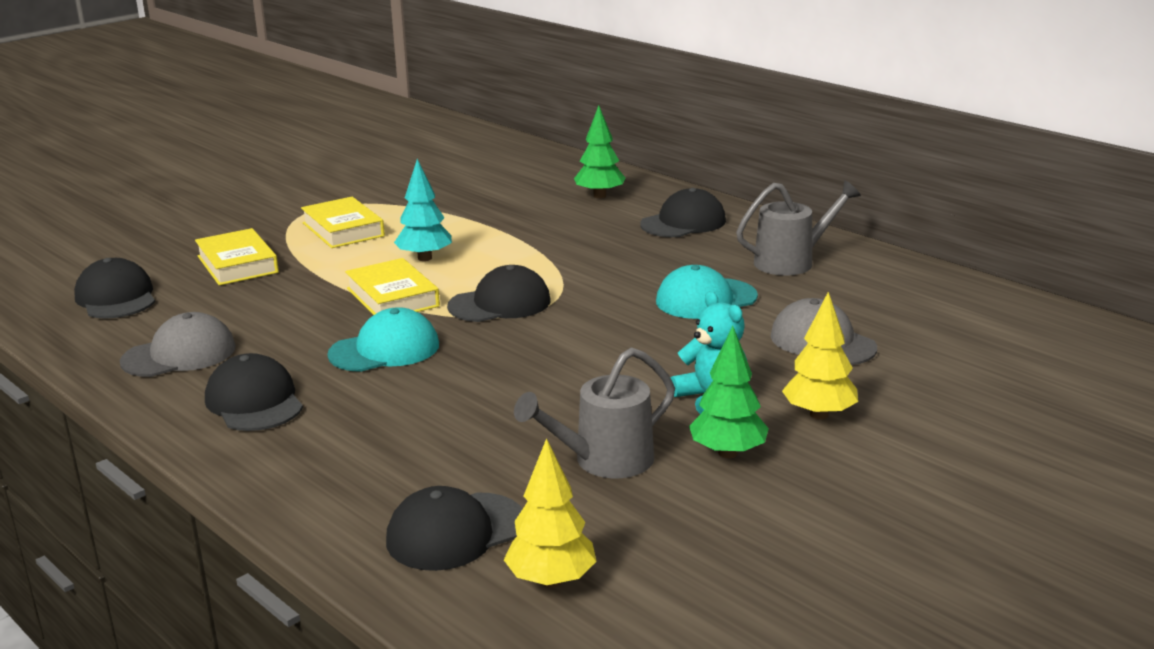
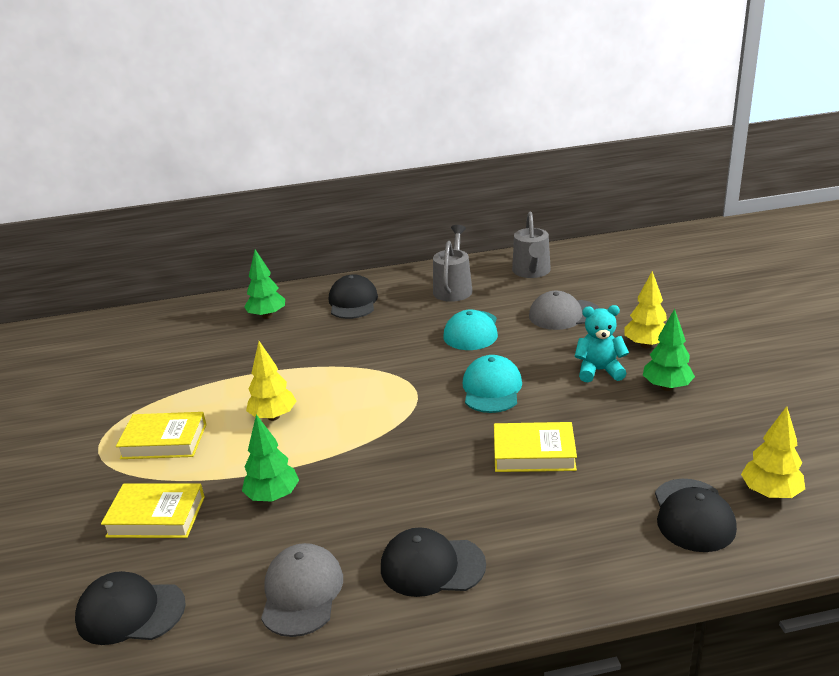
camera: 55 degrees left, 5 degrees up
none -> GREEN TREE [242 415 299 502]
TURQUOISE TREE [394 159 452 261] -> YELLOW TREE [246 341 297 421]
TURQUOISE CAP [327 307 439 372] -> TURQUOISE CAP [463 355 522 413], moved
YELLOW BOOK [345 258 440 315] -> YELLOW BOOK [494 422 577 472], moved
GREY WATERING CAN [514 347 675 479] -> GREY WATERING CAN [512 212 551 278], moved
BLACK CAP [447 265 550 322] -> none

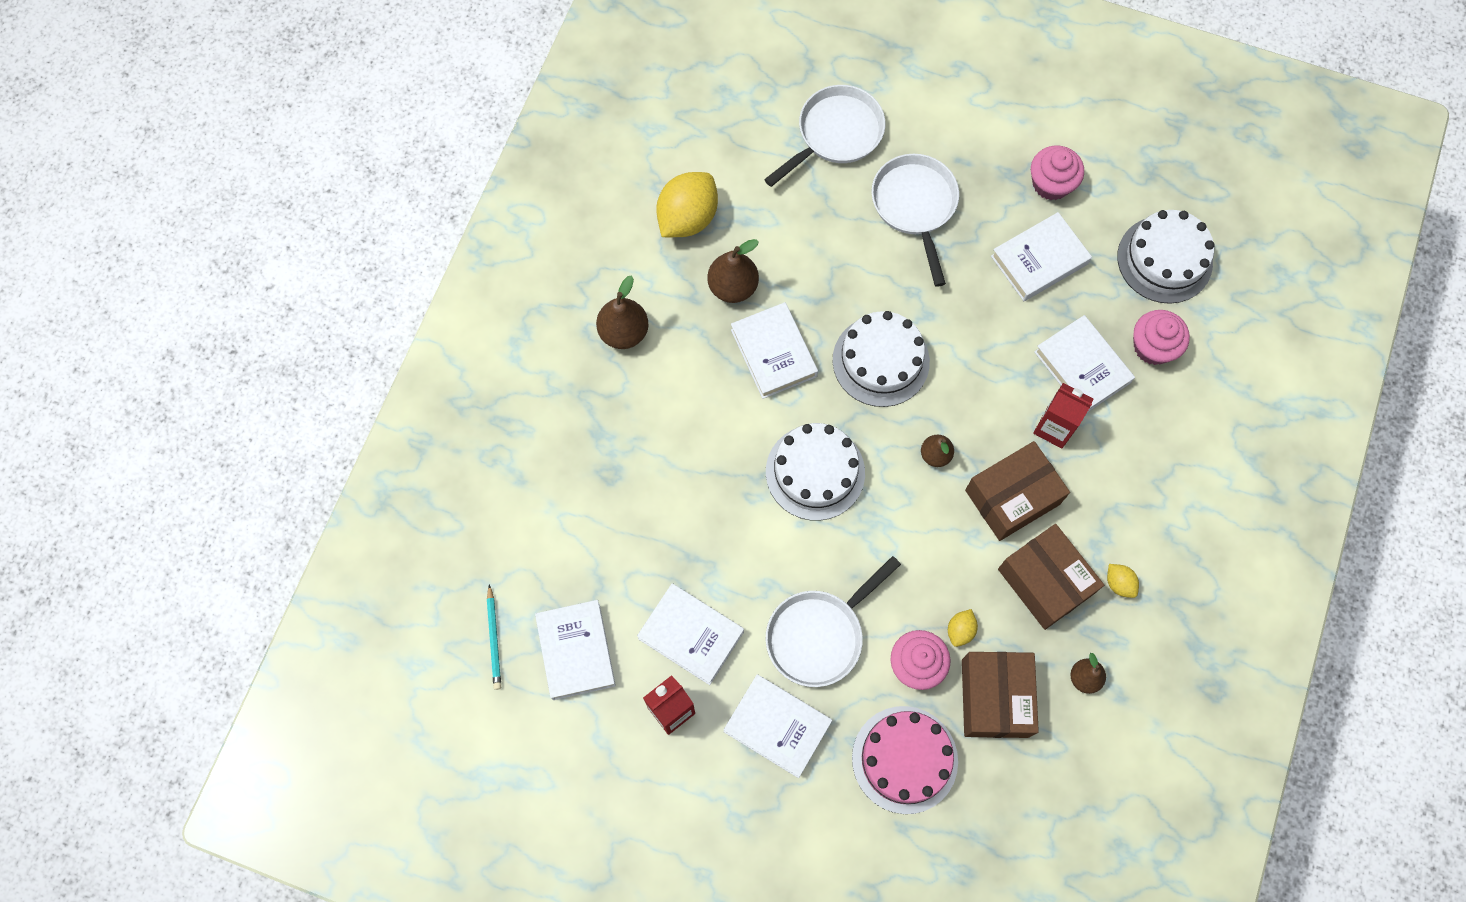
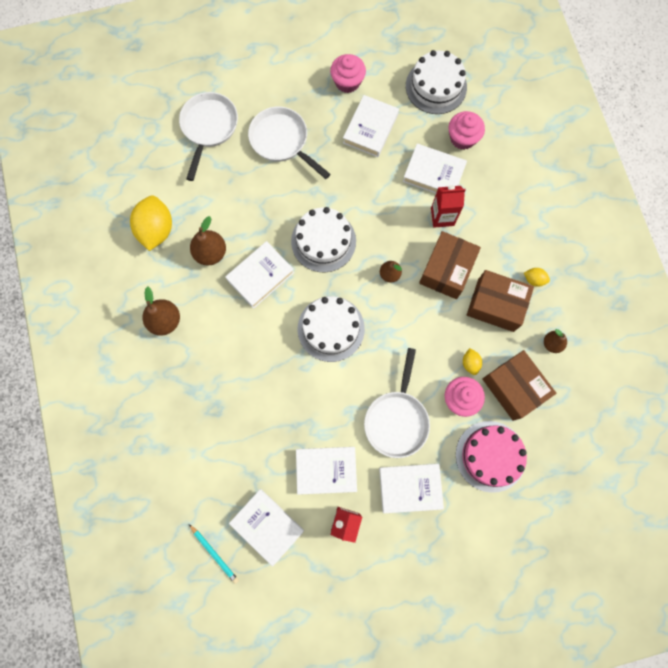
camera: 35 degrees left, 5 degrees up
WHITE BOOK [731 302 818 399] -> WHITE BOOK [225 241 294 309], 75 degrees counterclockwise

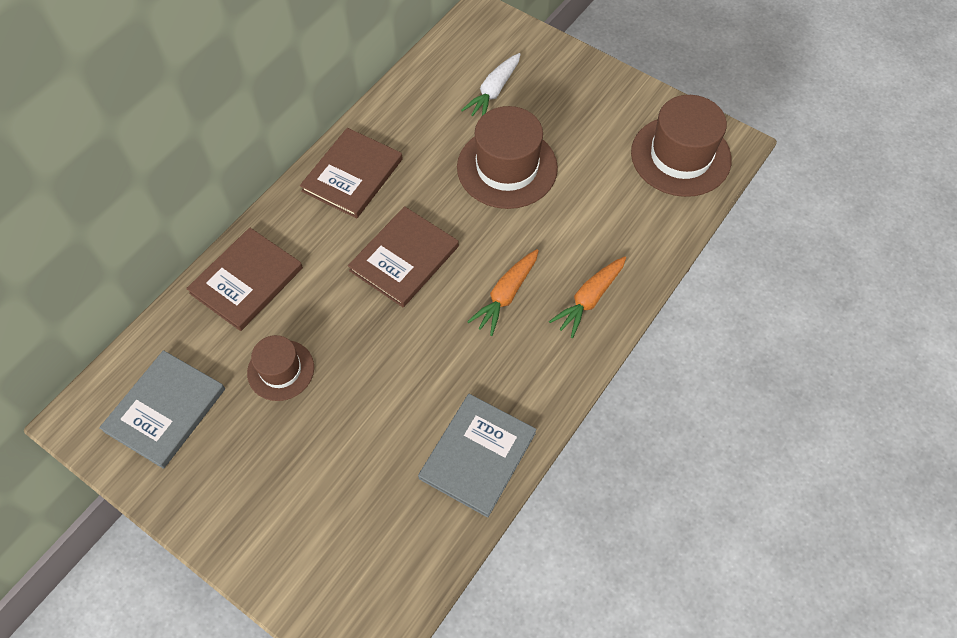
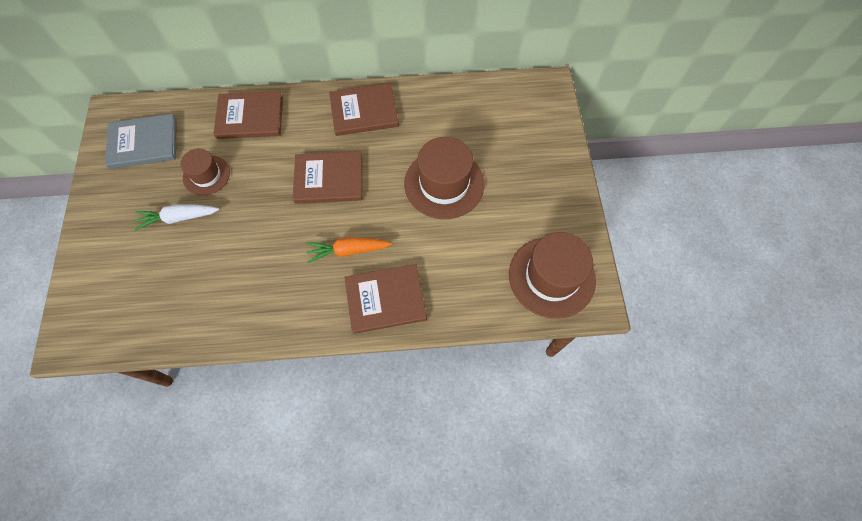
camera: 50 degrees right, 5 degrees up
WHITE CARROT [461 53 521 116] -> WHITE CARROT [134 205 219 231], moved
ORANGE CARROT [549 256 626 338] -> BROWN BOOK [344 264 427 334]
GREY BOOK [418 394 536 518] -> none

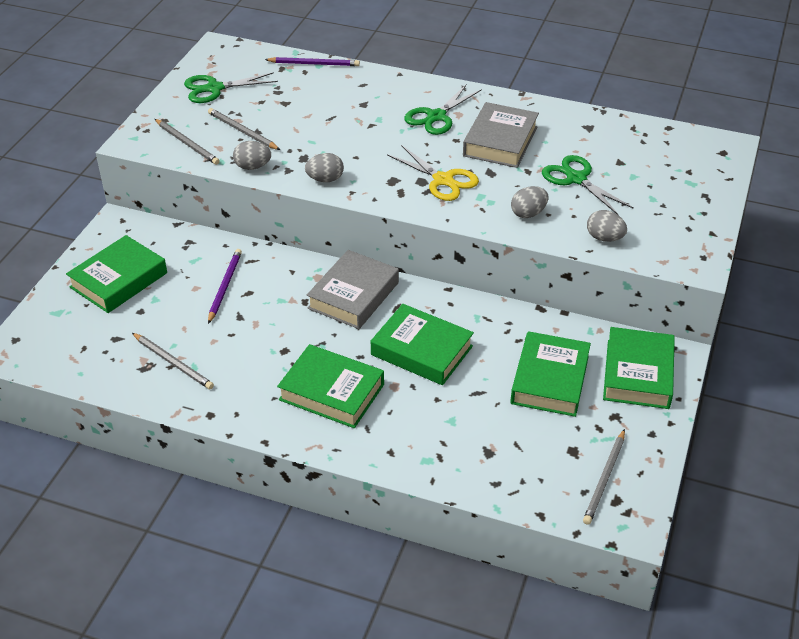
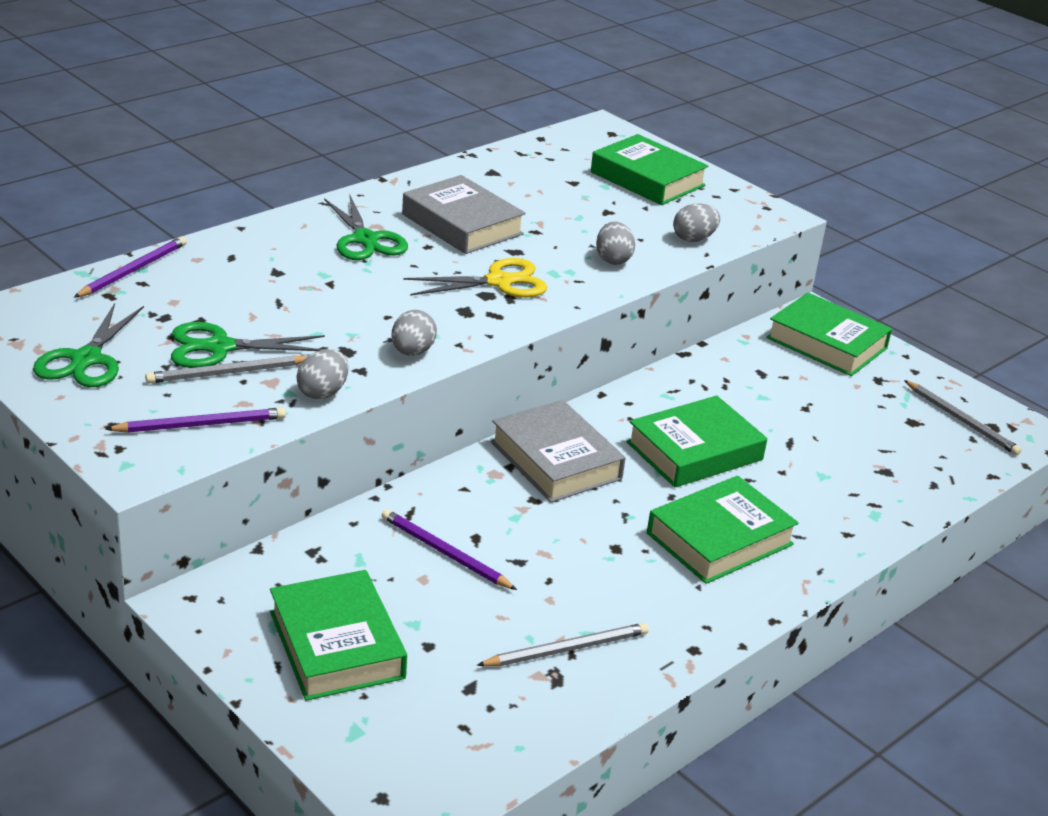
camera: 65 degrees left, 10 degrees down
GREY PENCIL [155 119 220 165] -> PURPLE PENCIL [105 407 286 433]
GREEN SCISSORS [542 155 634 215] -> GREEN SCISSORS [171 322 325 368], moved
GREEN BOOK [510 331 591 417] -> GREEN BOOK [591 134 709 205], moved

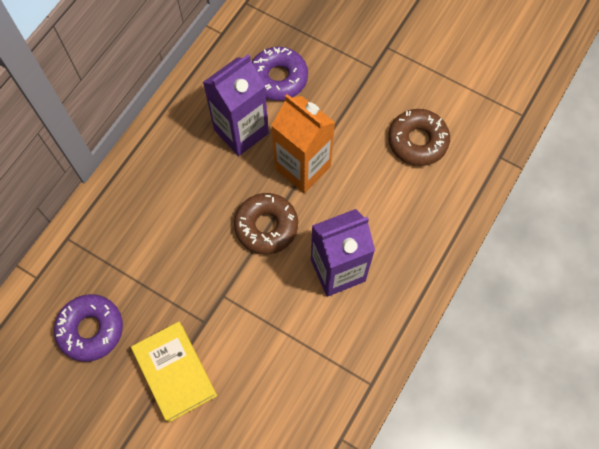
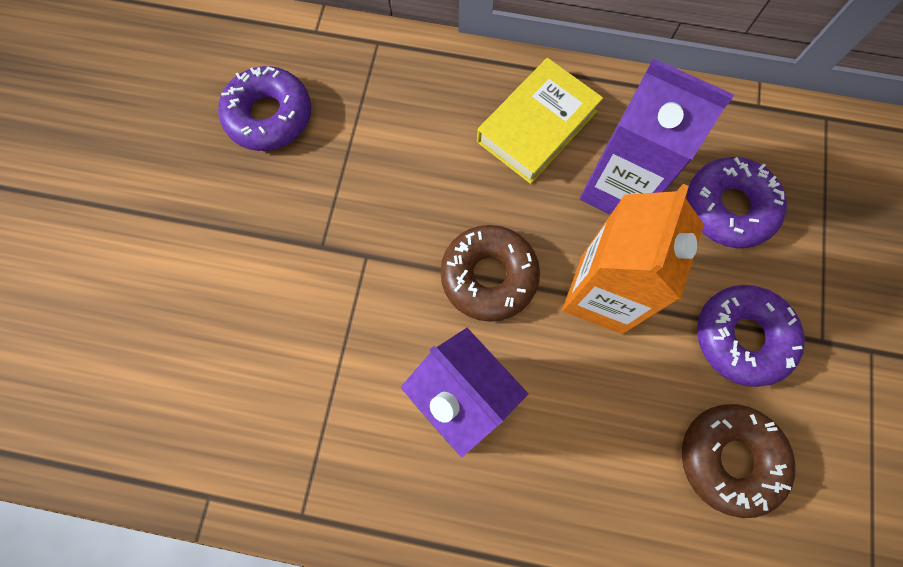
camera: 70 degrees right, 5 degrees up
YELLOW BOOK [131 322 217 422] -> YELLOW BOOK [477 58 603 184], moved
none -> PURPLE DONUT [697 285 805 387]

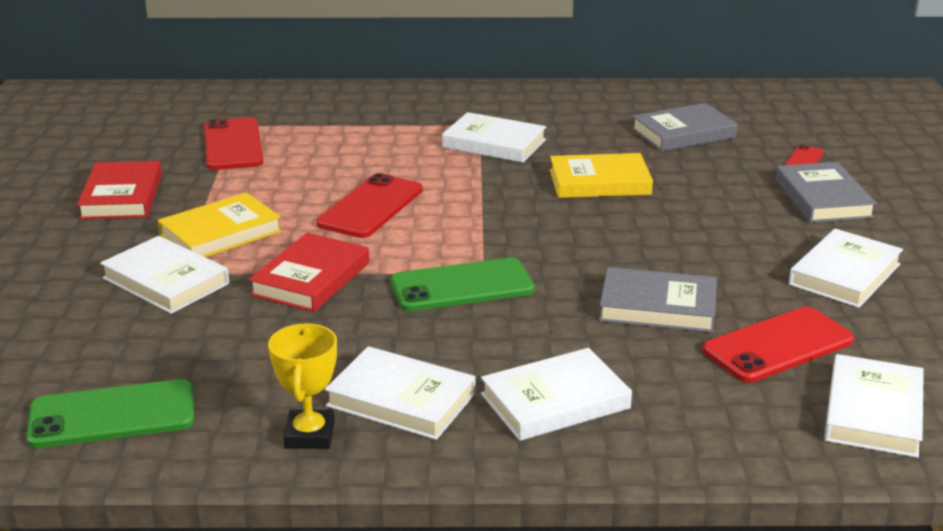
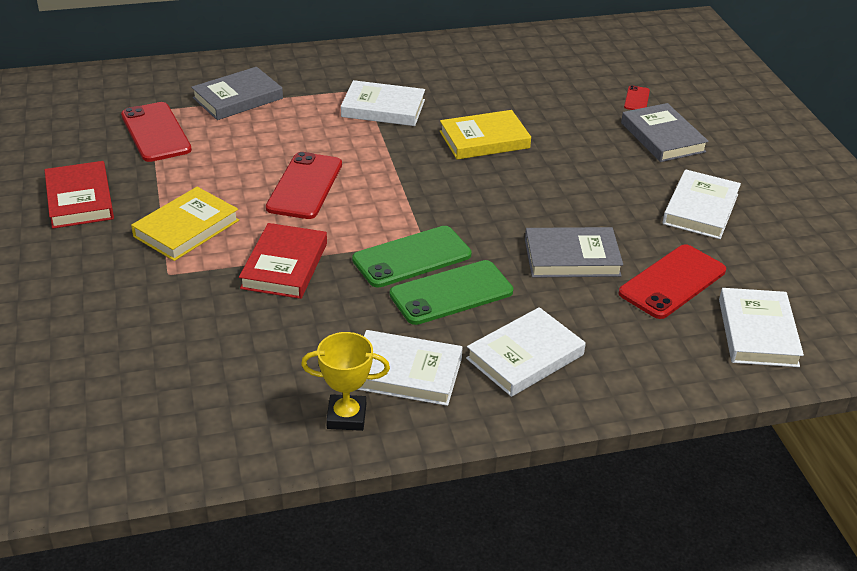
camera: 15 degrees left, 10 degrees up
GREY BOOK [632 103 738 151] -> GREY BOOK [191 67 283 120], moved
YELLOW TROPHY [268 323 337 449] -> YELLOW TROPHY [301 332 390 431], 75 degrees counterclockwise
GREEN PHONE [26 379 195 448] -> GREEN PHONE [390 260 513 325], moved
WHITE BOOK [100 236 229 314] -> none

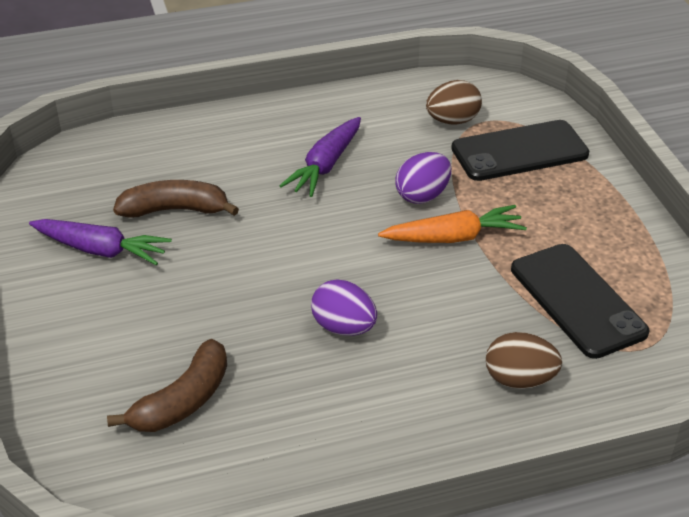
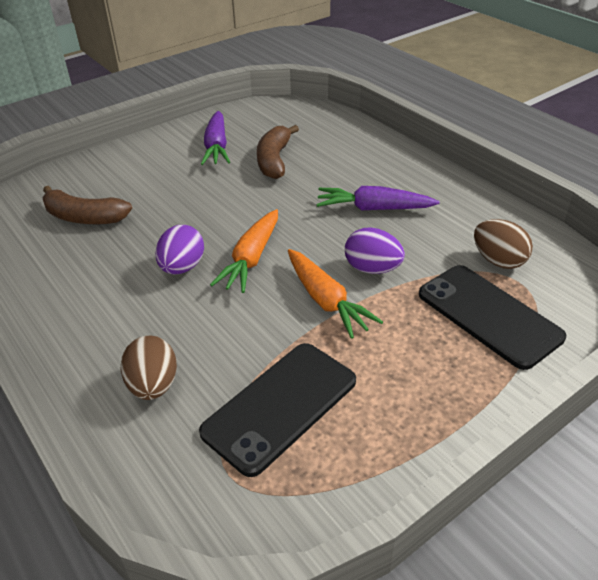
camera: 70 degrees right, 0 degrees up
none -> ORANGE CARROT [210 209 278 293]
BROWN BANANA [113 180 239 218] -> BROWN BANANA [257 125 299 179], 150 degrees counterclockwise

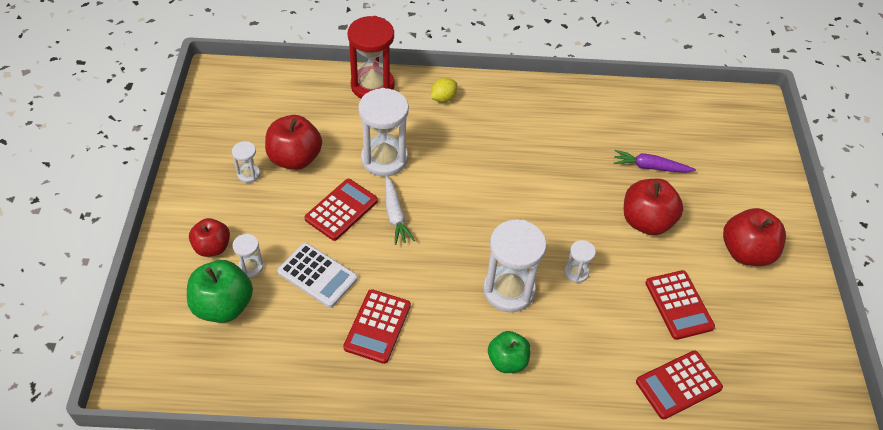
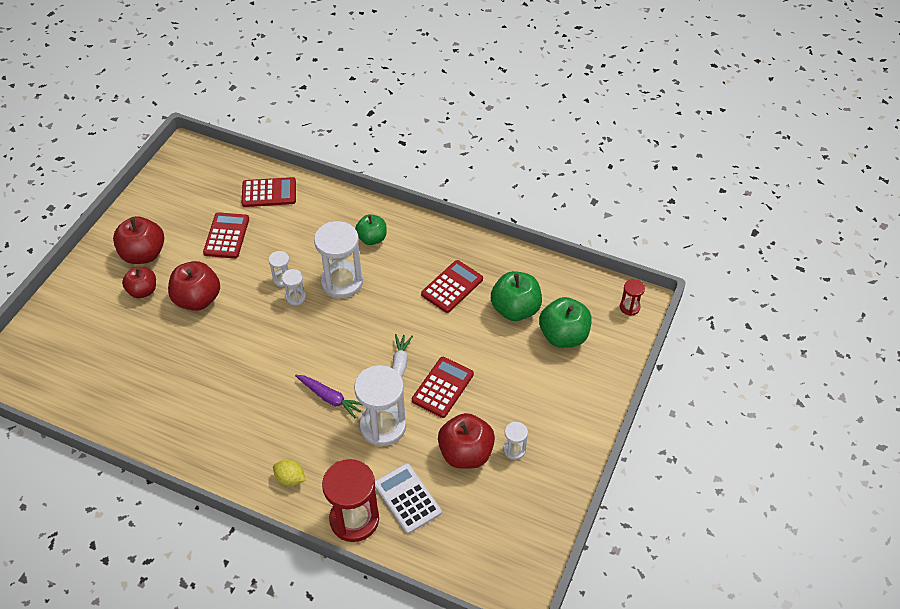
camera: 155 degrees left, 0 degrees up
RED APPLE [189 218 230 257] -> RED APPLE [122 267 156 298], moved
YELLOW LEMON [431 78 457 102] -> YELLOW LEMON [273 460 306 486], 45 degrees clockwise
WHITE HOURGLASS [232 234 263 277] -> WHITE HOURGLASS [282 269 306 305], moved
PURPLE CARROT [614 150 696 173] -> PURPLE CARROT [295 375 362 418], moved
WHITE CALCULATOR [277 243 358 308] -> WHITE CALCULATOR [375 463 442 534], moved
RED CALCULATOR [304 179 378 241] -> RED CALCULATOR [412 357 474 418], 150 degrees clockwise
none -> GREEN APPLE [491 271 542 321]
none -> RED HOURGLASS [620 279 645 316]

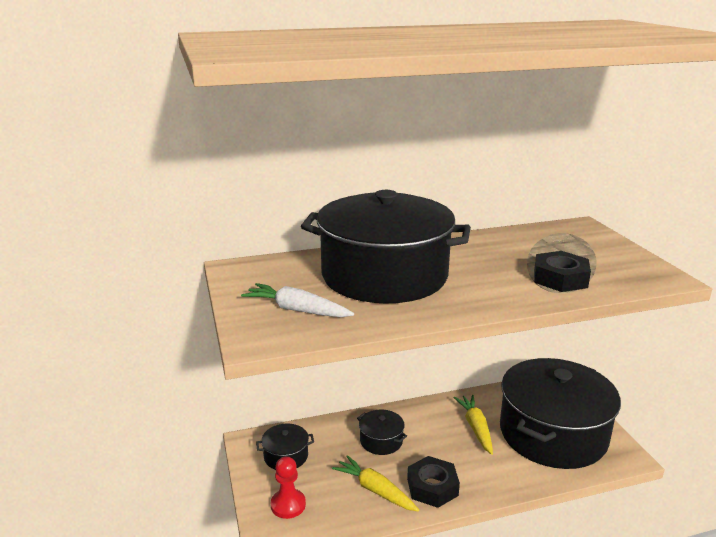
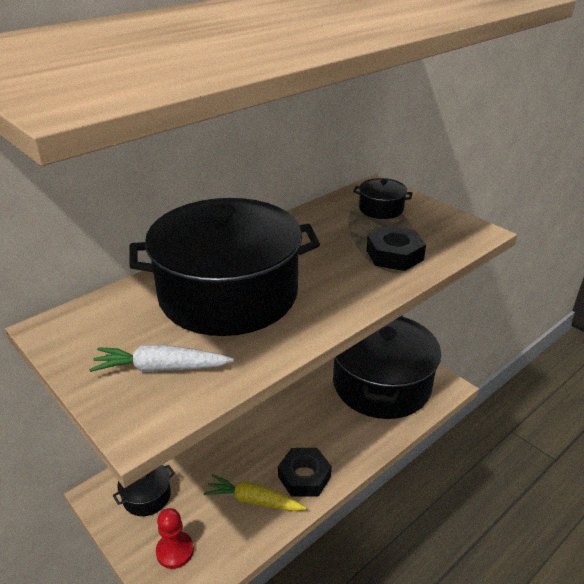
camera: 25 degrees left, 10 degrees up
BLACK POT [357 410 407 455] -> BLACK POT [353 178 413 219], moved
YELLOW CARROT [454 395 493 455] -> none

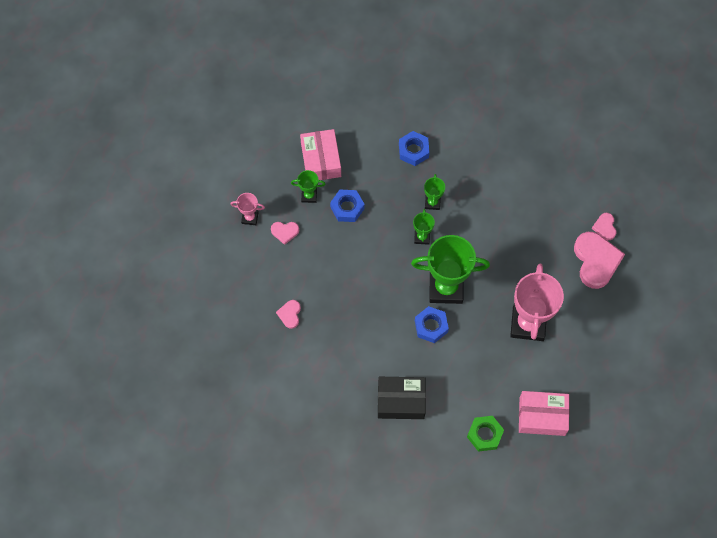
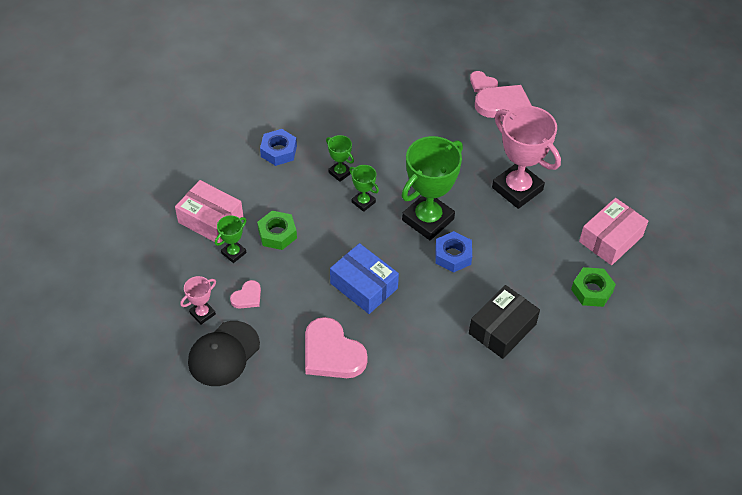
camera: 50 degrees left, 15 degrees down
none -> BLACK CAP [188 321 260 386]
BLUE NUT [330 190 365 222] -> GREEN NUT [257 211 297 250]
PINK HEART [276 300 301 329] -> PINK HEART [305 317 368 378], x2.03
none -> BLUE BOX [330 243 399 314]

